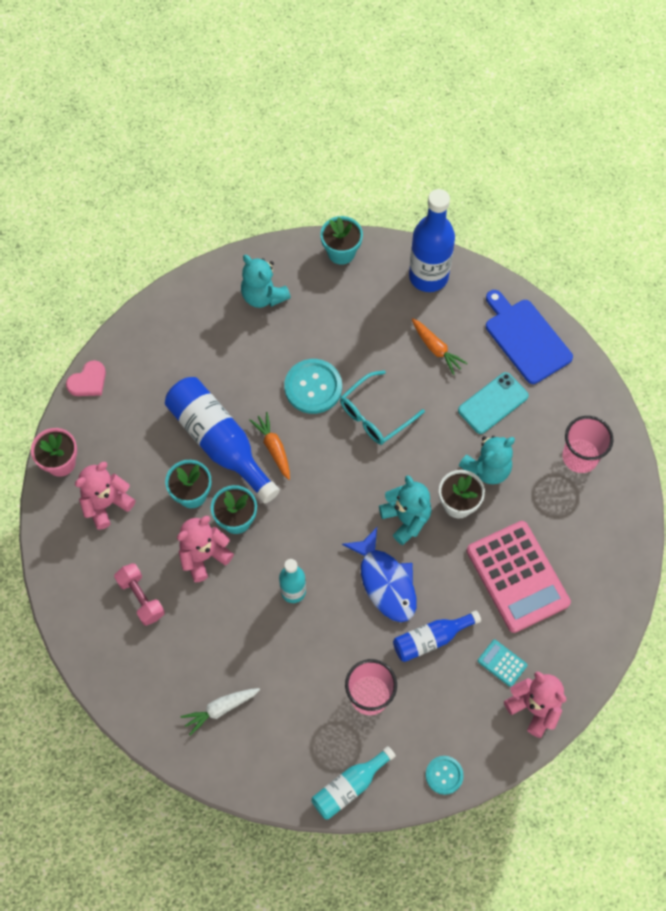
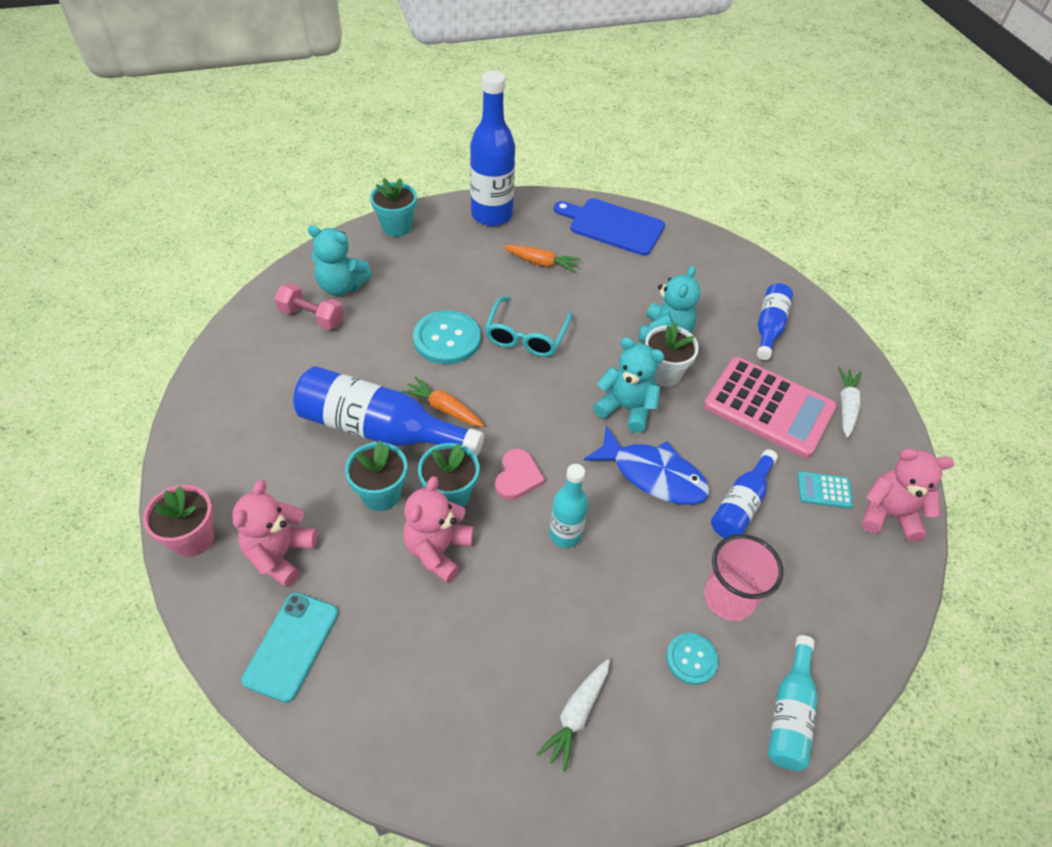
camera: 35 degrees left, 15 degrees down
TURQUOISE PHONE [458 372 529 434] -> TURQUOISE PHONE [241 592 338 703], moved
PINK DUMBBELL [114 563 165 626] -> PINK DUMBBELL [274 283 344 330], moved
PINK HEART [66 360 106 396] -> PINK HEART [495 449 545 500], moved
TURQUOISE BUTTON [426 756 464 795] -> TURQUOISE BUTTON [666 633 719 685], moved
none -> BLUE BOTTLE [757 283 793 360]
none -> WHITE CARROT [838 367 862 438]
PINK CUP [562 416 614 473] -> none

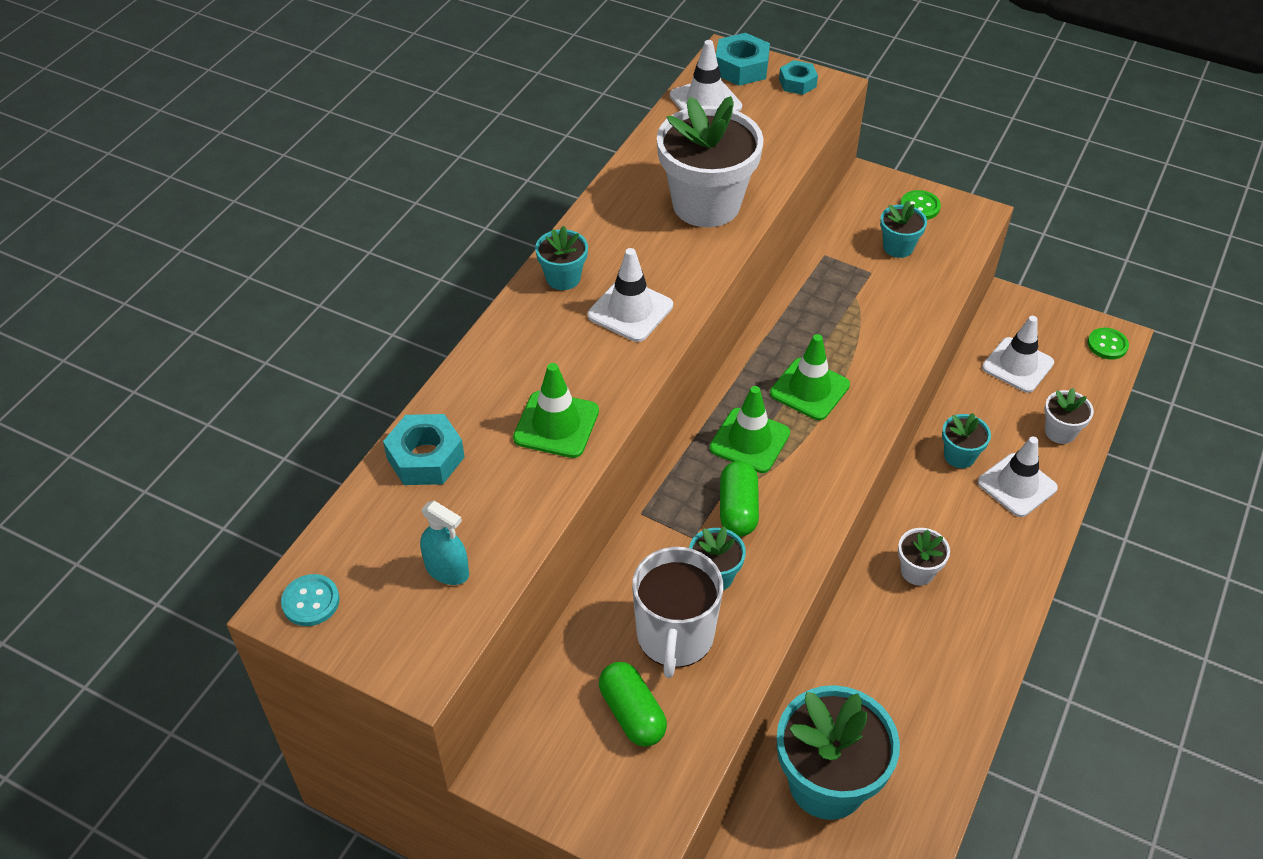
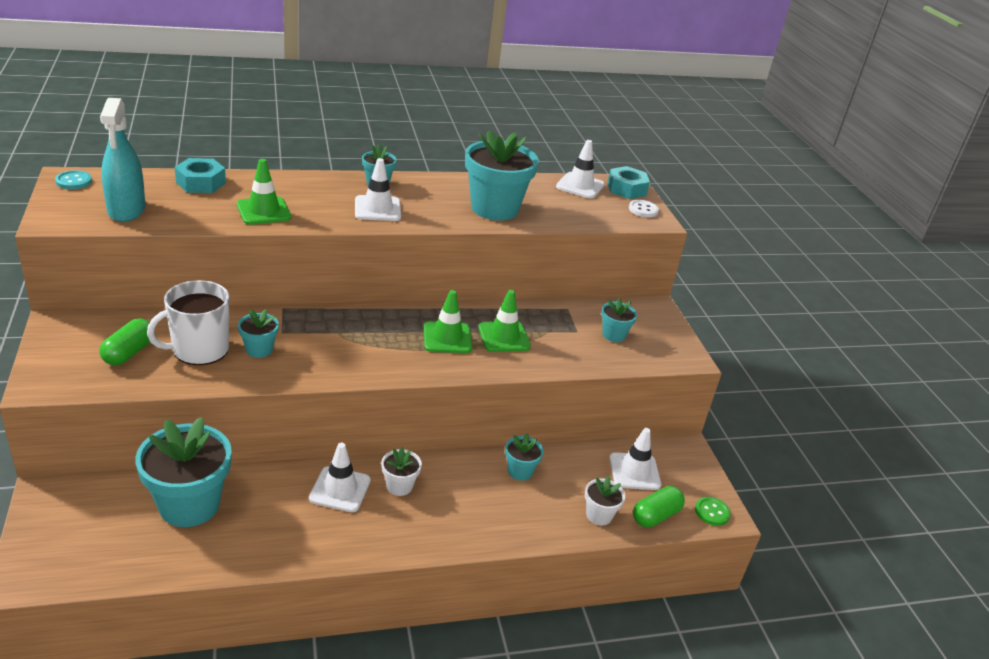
camera: 45 degrees right, 15 degrees down
TURQUOISE SPRAY BOTTLE [420 501 469 585] -> TURQUOISE SPRAY BOTTLE [100 98 146 222], x1.76
WHITE TRAFFIC CONE [978 437 1058 517] -> WHITE TRAFFIC CONE [309 443 371 512], moved
WHITE FLOWER POT [657 96 764 227] -> TURQUOISE FLOWER POT [465 130 539 221]
GREEN TRAFFIC CONE [710 386 790 473] -> GREEN TRAFFIC CONE [478 290 531 352], moved
TURQUOISE NUT [779 60 818 95] -> WHITE BUTTON [629 200 659 217]
GREEN CAPSULE [720 461 759 537] -> GREEN CAPSULE [633 486 685 528], moved
GREEN BUTTON [900 190 941 220] -> none

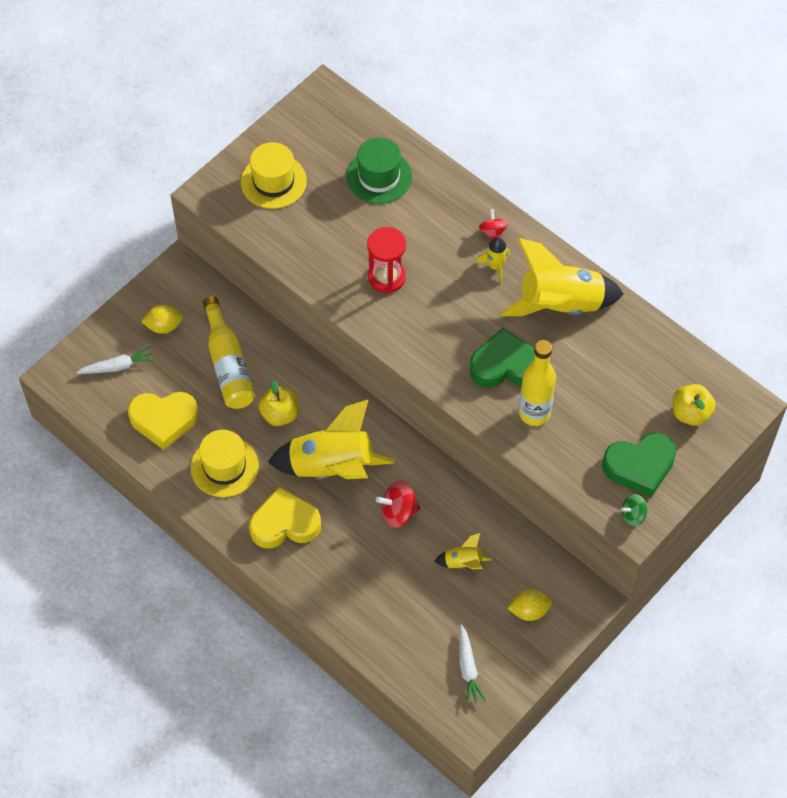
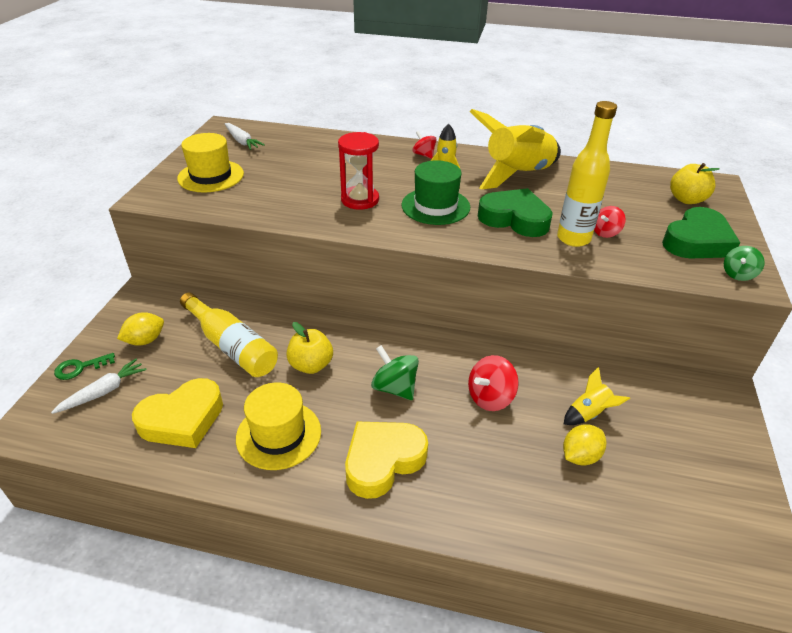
camera: 30 degrees left, 20 degrees down
none -> GREEN KEY [54 353 115 380]
WHITE CARROT [459 624 486 704] -> WHITE CARROT [224 123 265 150], moved
YELLOW ROCKET [268 399 395 479] -> GREEN SPINNING TOP [371 345 419 400]
GREEN HAT [346 137 412 204] -> GREEN HAT [401 160 470 225], moved
GREEN HEART [470 328 535 388] -> GREEN HEART [478 188 553 237], 60 degrees clockwise
YELLOW LEMON [507 589 552 621] -> YELLOW LEMON [563 424 606 466], moved
none -> RED SPINNING TOP [594 206 626 238]

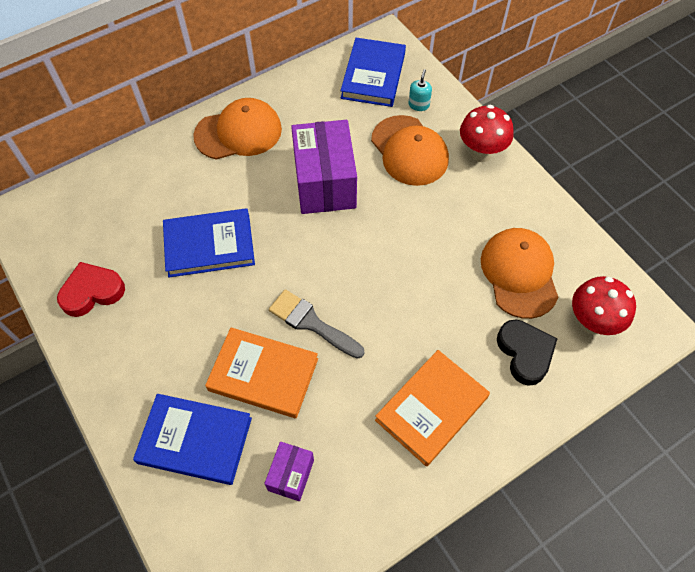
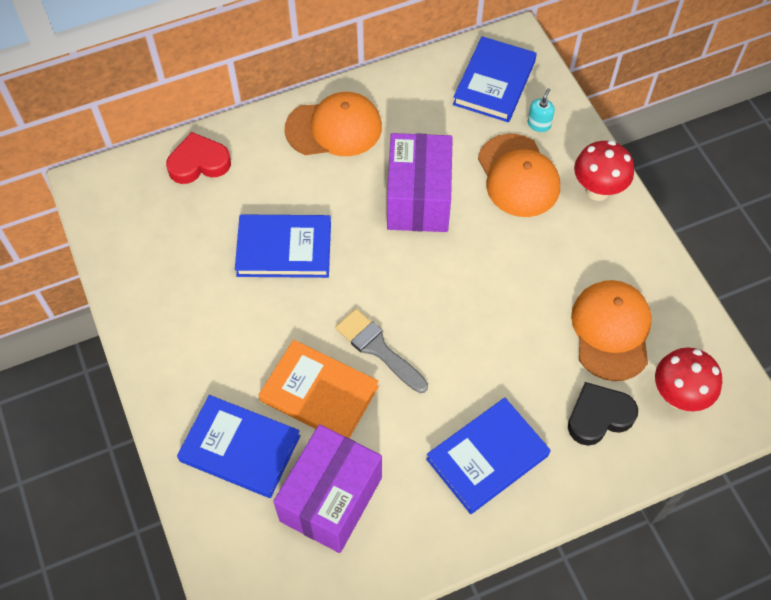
camera: 10 degrees right, 0 degrees up
RED HEART [57 262 125 317] -> RED HEART [166 132 231 184], moved
PURPLE BOX [264 442 314 501] -> PURPLE BOX [273 424 382 553], x1.99
ORANGE BOOK [375 350 490 466] -> BLUE BOOK [426 398 551 514]
BLACK HEART [497 320 558 386] -> BLACK HEART [568 382 638 446], 105 degrees counterclockwise

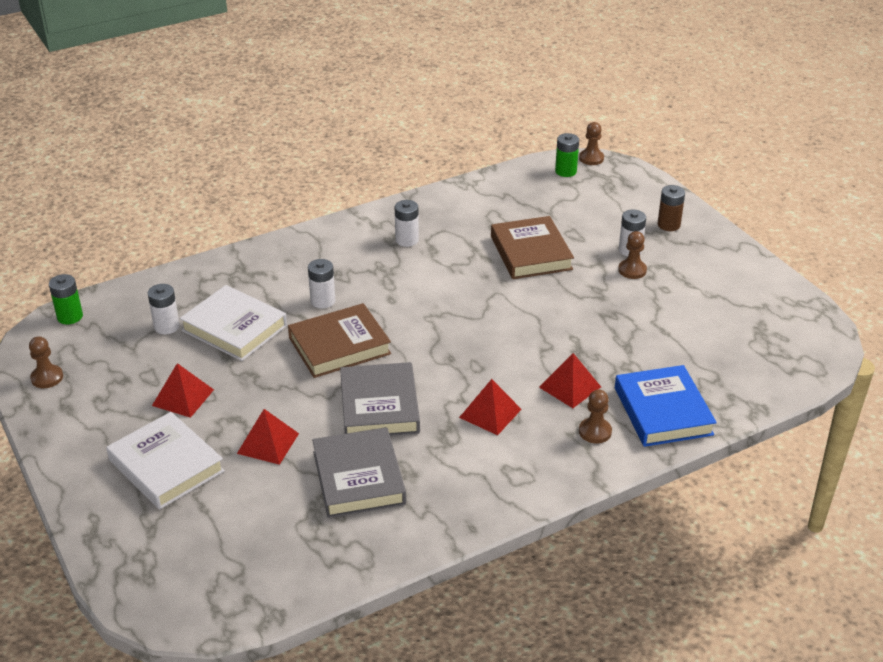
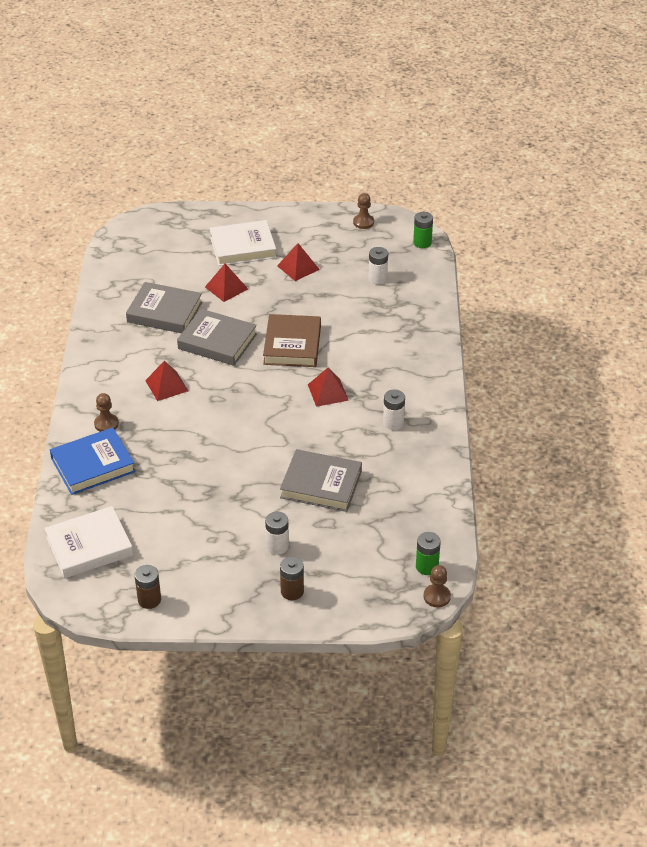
camera: 120 degrees right, 5 degrees up
WHITE BOOK [179 285 287 361] -> WHITE BOOK [44 506 133 578], moved
BLUE BOOK [615 365 717 447] -> BLUE BOOK [50 427 136 495], 45 degrees counterclockwise
none -> BROWN BATTERY [134 565 161 609]
BROWN BOOK [491 216 574 279] -> GREY BOOK [280 449 362 512]
RED PYRAMID [539 353 601 408] -> RED PYRAMID [308 367 349 407], moved
WHITE BATTERY [308 259 335 309] -> none
BROWN PAWN [618 231 647 279] -> none

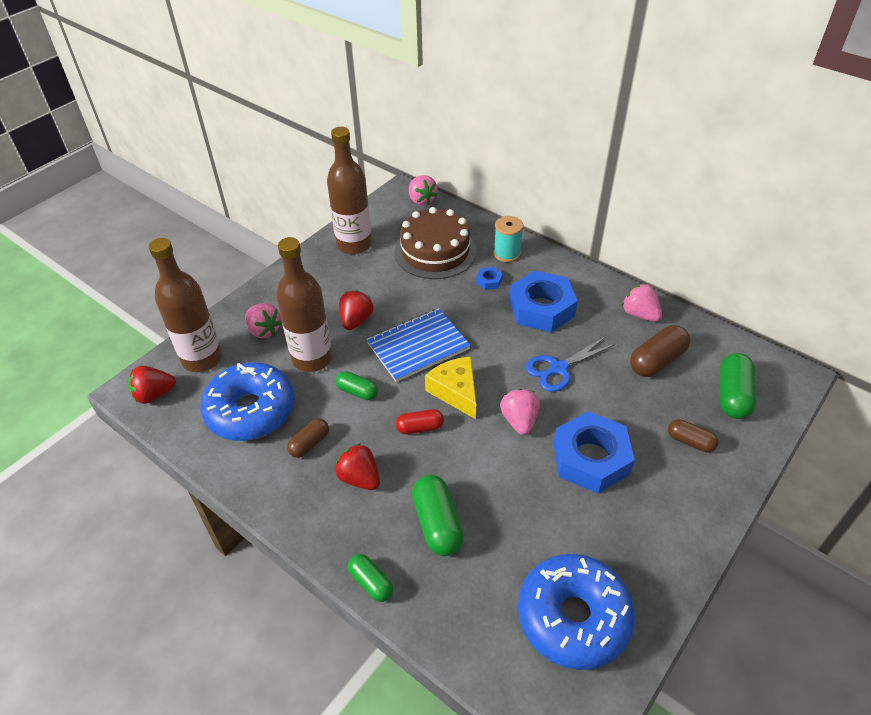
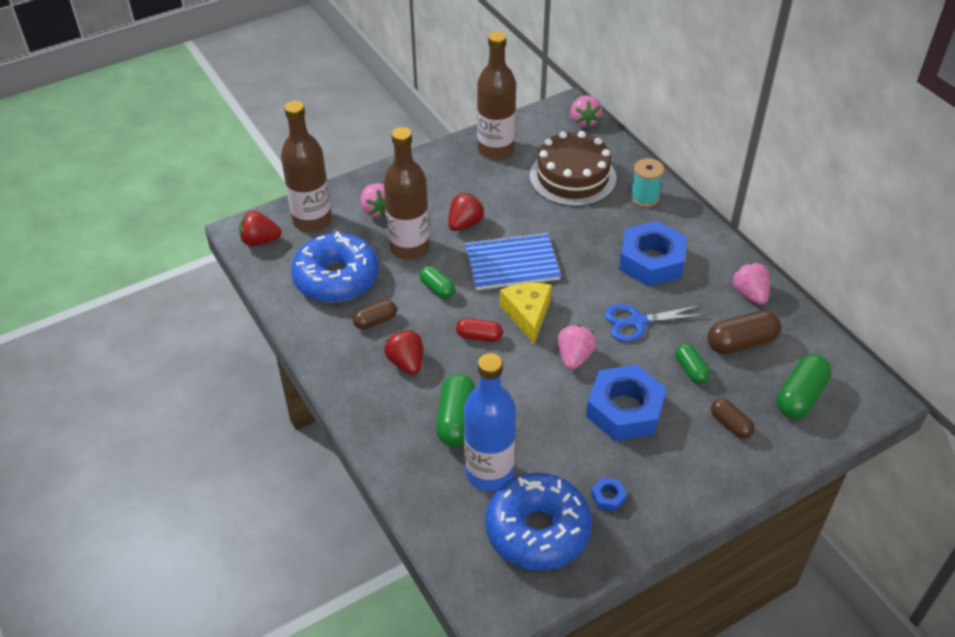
camera: 20 degrees right, 0 degrees up
none -> BLUE BOTTLE [464 353 516 491]
BLUE NUT [476 267 503 290] -> BLUE NUT [591 477 627 512], moved
GREEN CAPSULE [348 554 393 602] -> GREEN CAPSULE [675 343 710 384], moved

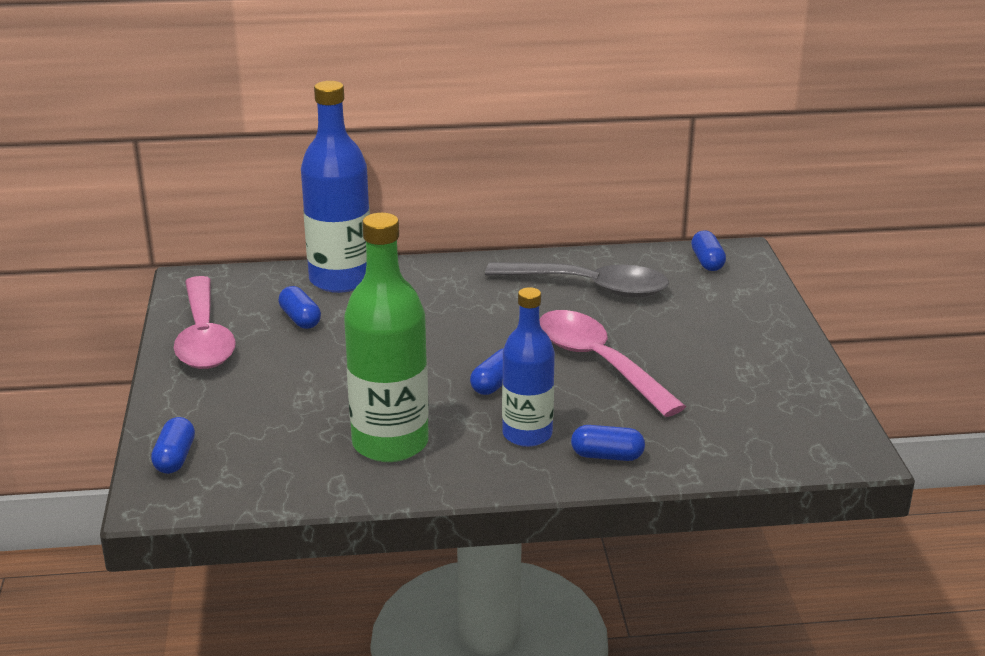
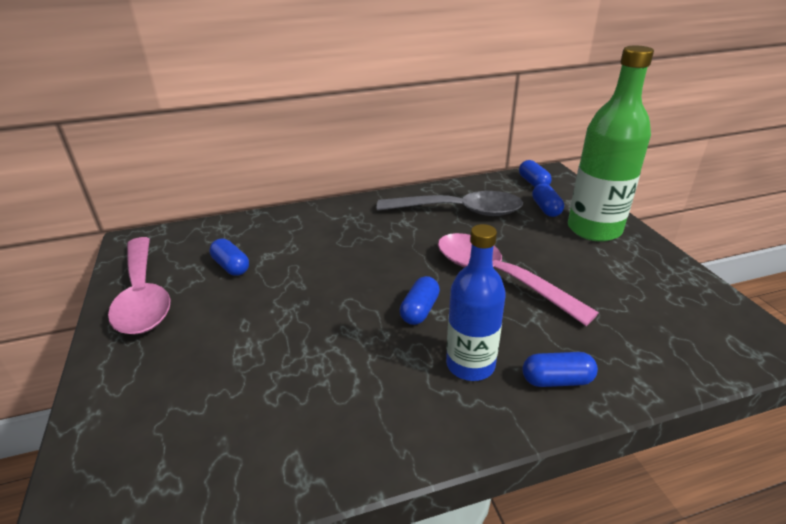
camera: 10 degrees left, 5 degrees up
BLUE CAPSULE [151 417 195 474] -> BLUE CAPSULE [532 183 564 217], moved
GREEN BOTTLE [344 213 429 462] -> GREEN BOTTLE [568 46 654 242], moved
BLUE BOTTLE [301 81 370 293] -> none

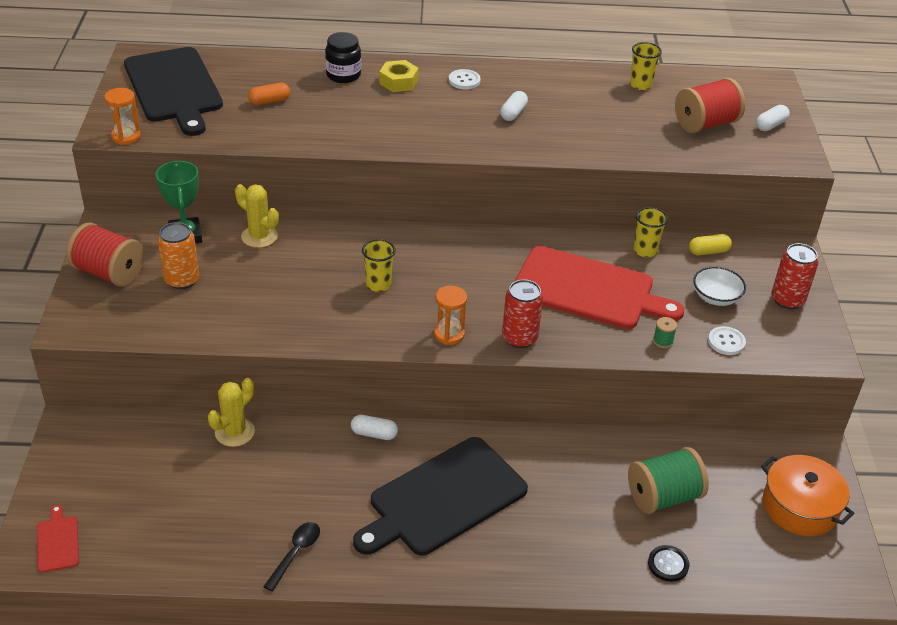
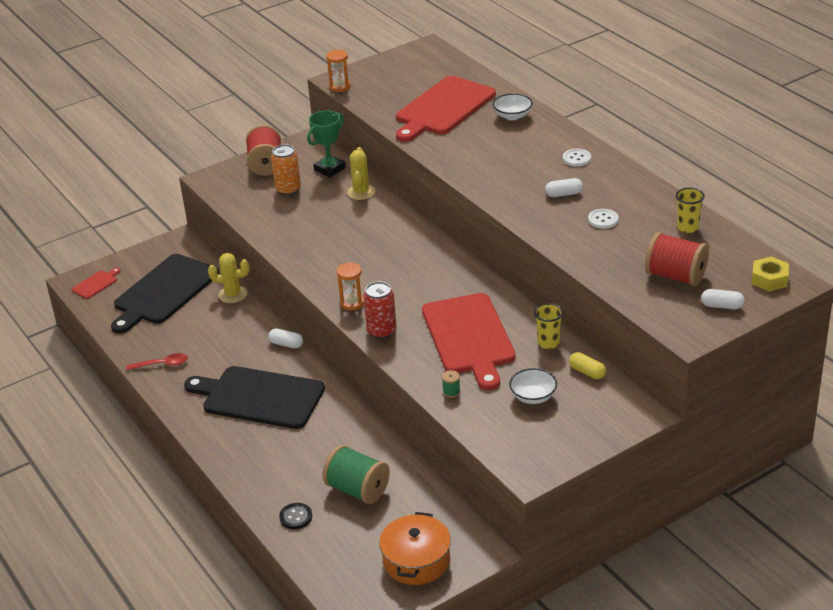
camera: 60 degrees right, 5 degrees down
BLACK CUTTING BOARD [124 47 223 136] -> BLACK CUTTING BOARD [111 254 219 334], moved
BLACK SPOON [263 522 320 592] -> RED SPOON [126 353 188 370]
WHITE CAPSULE [351 415 398 440] -> WHITE CAPSULE [268 328 303 349], 45 degrees counterclockwise
ORANGE CAPSULE [248 83 290 105] -> RED CUTTING BOARD [396 76 496 142]
BLACK JAR [325 32 361 83] -> WHITE BOWL [493 93 532 120]
WHITE BUTTON [708 326 746 355] -> WHITE BUTTON [588 209 619 229], moved
YELLOW NUT [380 60 419 92] -> YELLOW NUT [752 256 789 292], moved
YELLOW CUP [362 239 396 292] -> none
RED CAN [772 243 818 309] -> none

